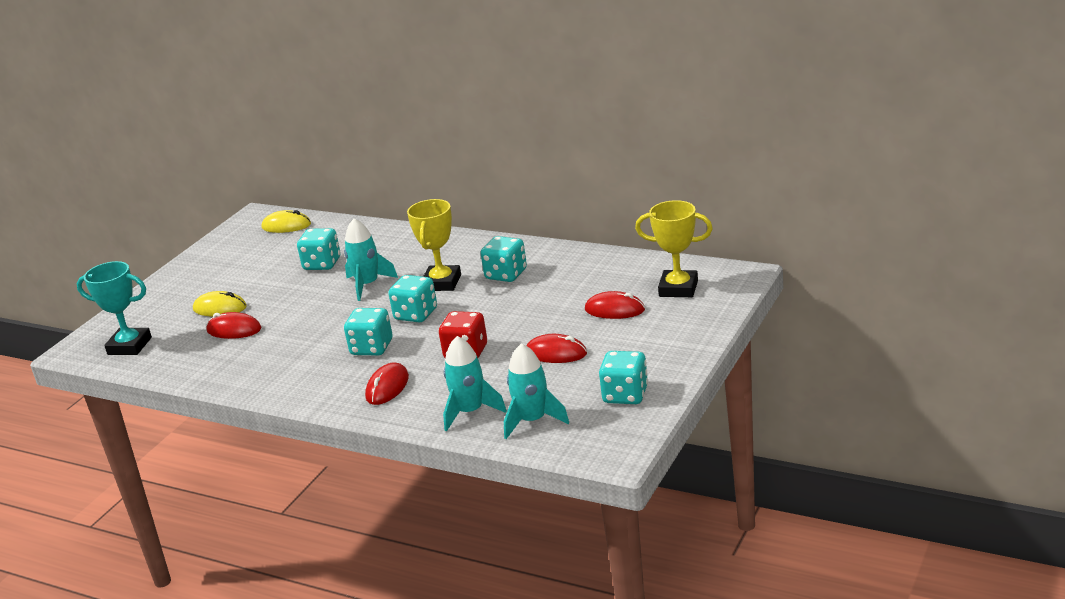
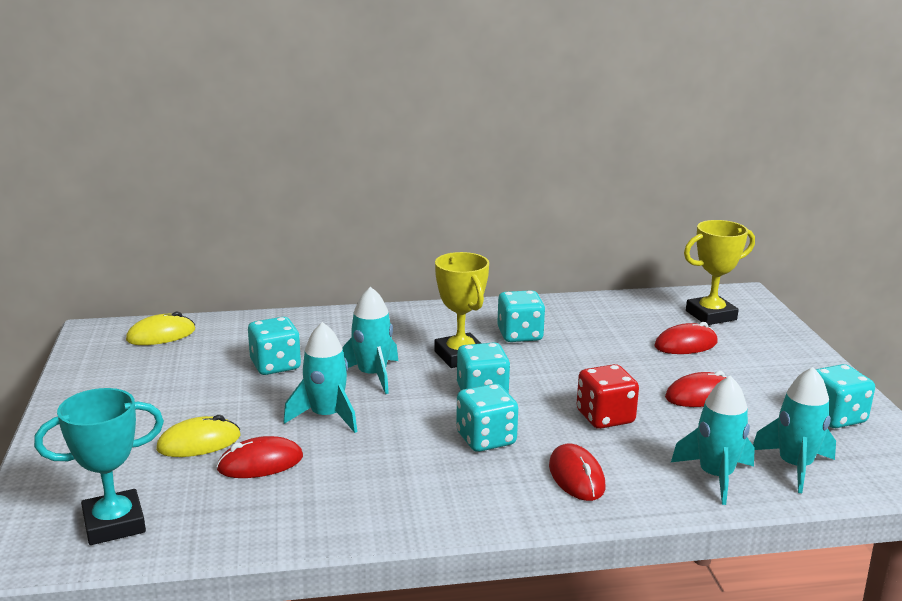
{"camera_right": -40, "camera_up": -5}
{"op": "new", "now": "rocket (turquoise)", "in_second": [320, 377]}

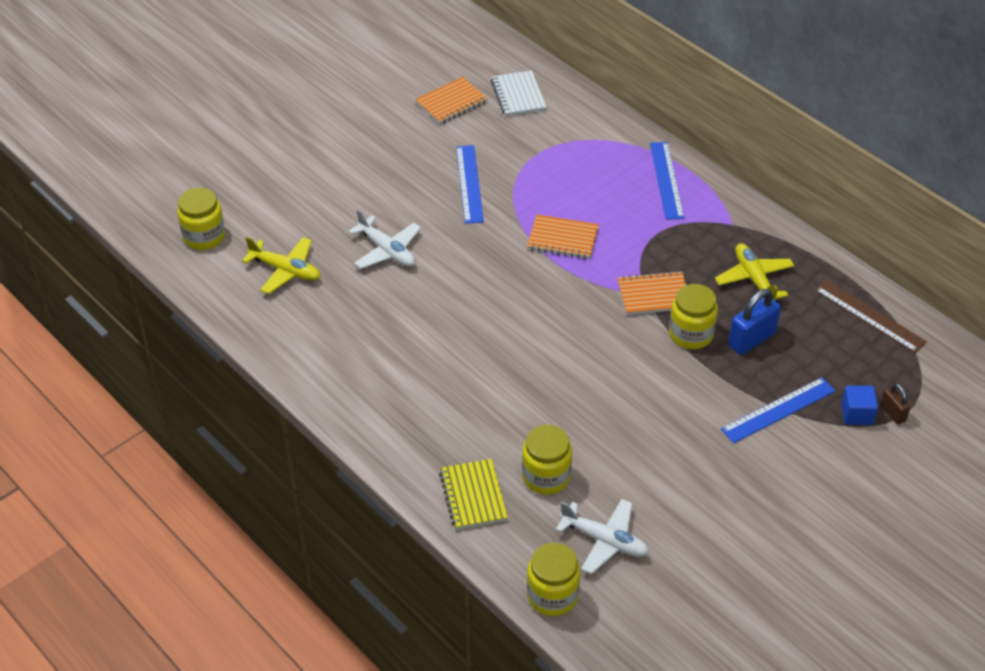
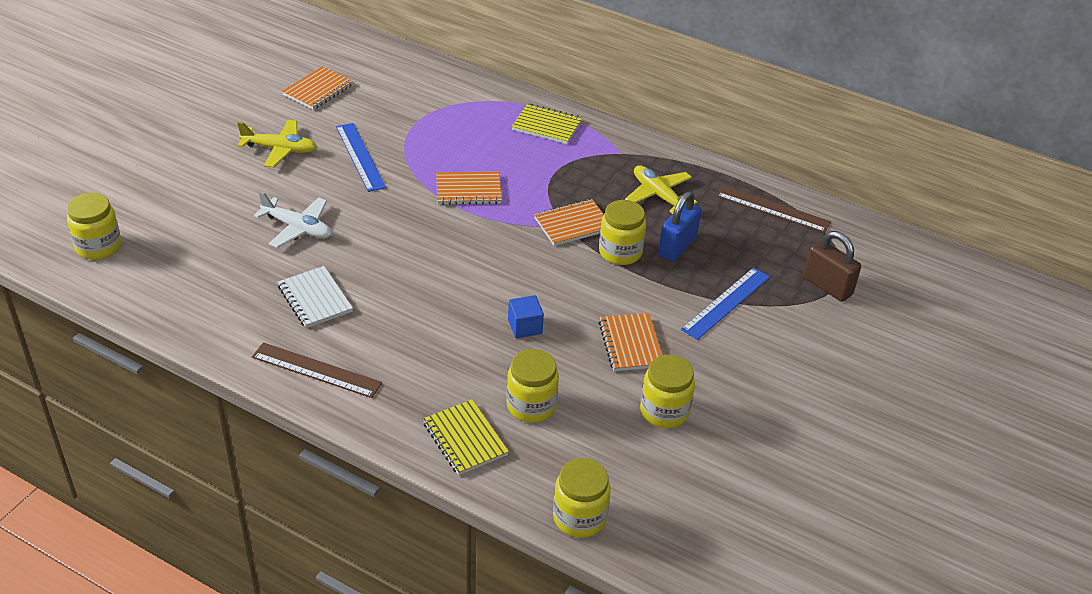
{"camera_right": -20, "camera_up": -5}
{"op": "shifted", "was": "notebook (white)", "in_first": [518, 93], "in_second": [315, 297]}
{"op": "swapped", "was": "ruler (blue)", "now": "notebook (yellow)", "in_first": [667, 181], "in_second": [547, 124]}
{"op": "shifted", "was": "plane (yellow)", "in_first": [281, 265], "in_second": [277, 144]}
{"op": "scaled", "was": "padlock (brown)", "in_first": [895, 404], "in_second": [832, 266], "ratio": 1.77}
{"op": "shifted", "was": "cube (blue)", "in_first": [859, 405], "in_second": [526, 316]}
{"op": "gone", "was": "plane (white)", "in_first": [602, 536]}
{"op": "new", "now": "notebook (orange)", "in_second": [630, 342]}
{"op": "new", "now": "ruler (brown)", "in_second": [317, 370]}
{"op": "new", "now": "jar (yellow)", "in_second": [667, 391]}

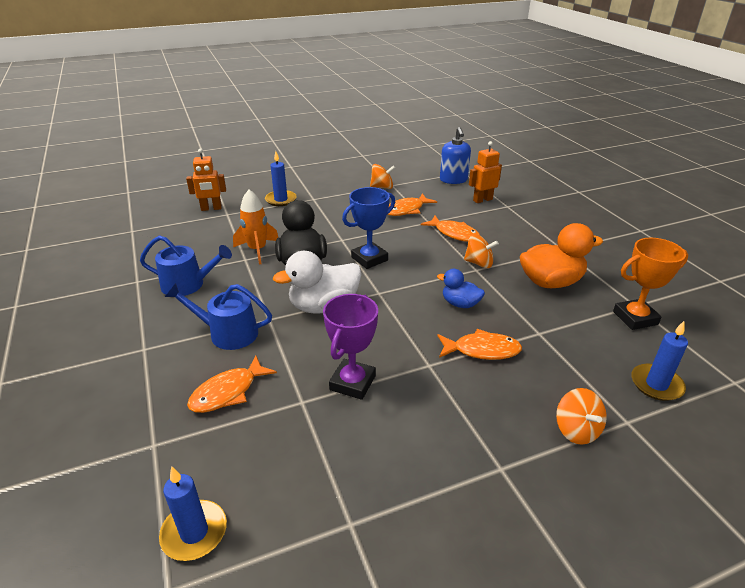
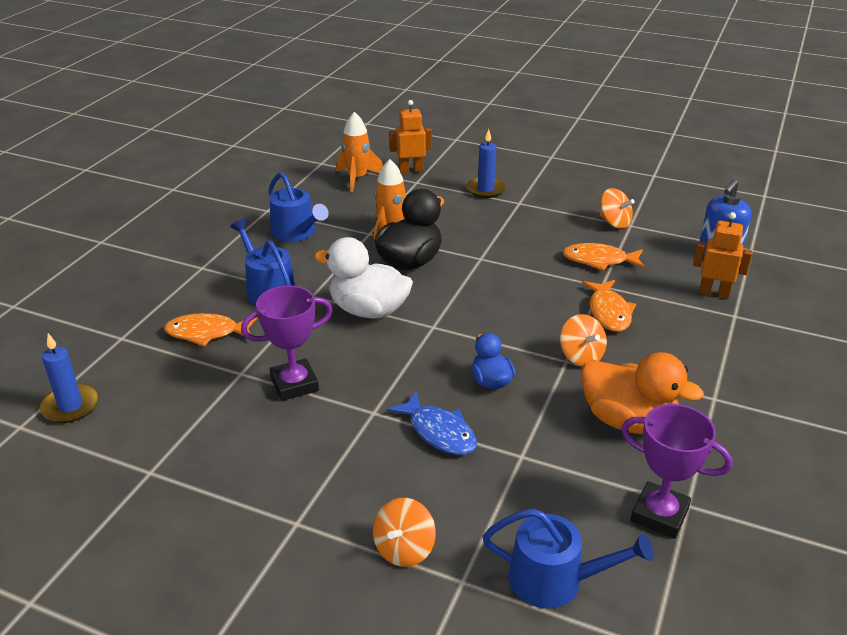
{"camera_right": 45, "camera_up": 0}
{"op": "rotated", "was": "robot (orange)", "in_first": [206, 179], "in_second": [410, 136], "clockwise": 135}
{"op": "gone", "was": "trophy (blue)", "in_first": [368, 228]}
{"op": "repainted", "was": "trophy (orange)", "now": "trophy (purple)", "in_first": [650, 284], "in_second": [676, 471]}
{"op": "swapped", "was": "candle (blue)", "now": "watering can (blue)", "in_first": [659, 361], "in_second": [568, 558]}
{"op": "repainted", "was": "fish (orange)", "now": "fish (blue)", "in_first": [479, 344], "in_second": [432, 423]}
{"op": "new", "now": "rocket (orange)", "in_second": [359, 152]}

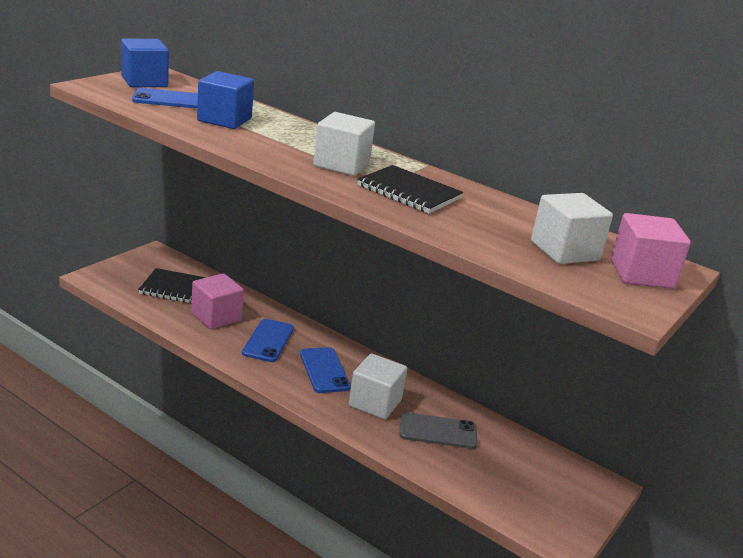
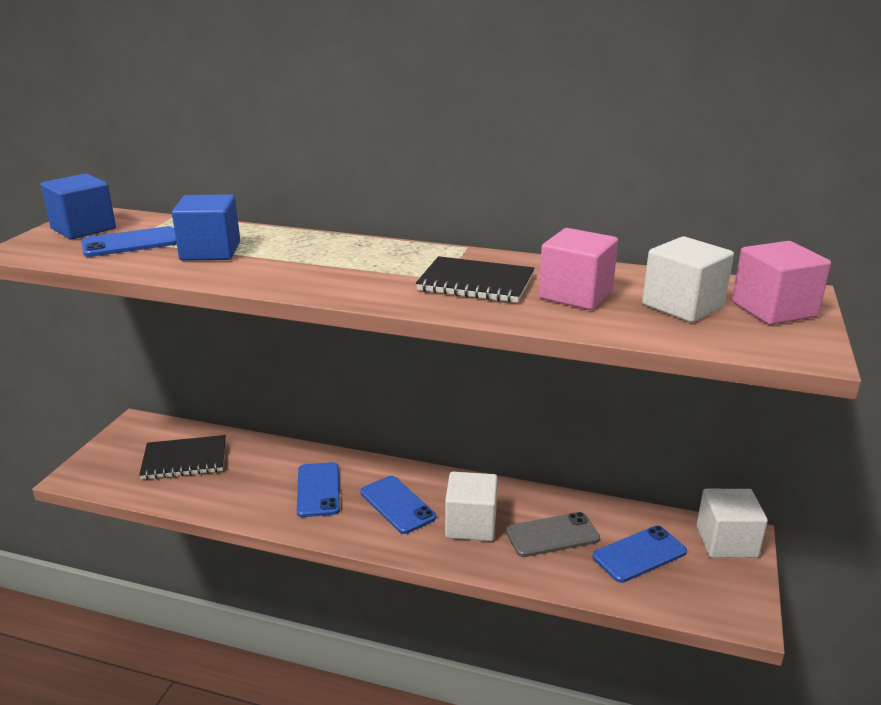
{"camera_right": -15, "camera_up": 0}
{"op": "shifted", "was": "cube (white)", "in_first": [344, 144], "in_second": [732, 523]}
{"op": "shifted", "was": "cube (pink)", "in_first": [217, 301], "in_second": [578, 269]}
{"op": "new", "now": "phone (blue)", "in_second": [640, 554]}

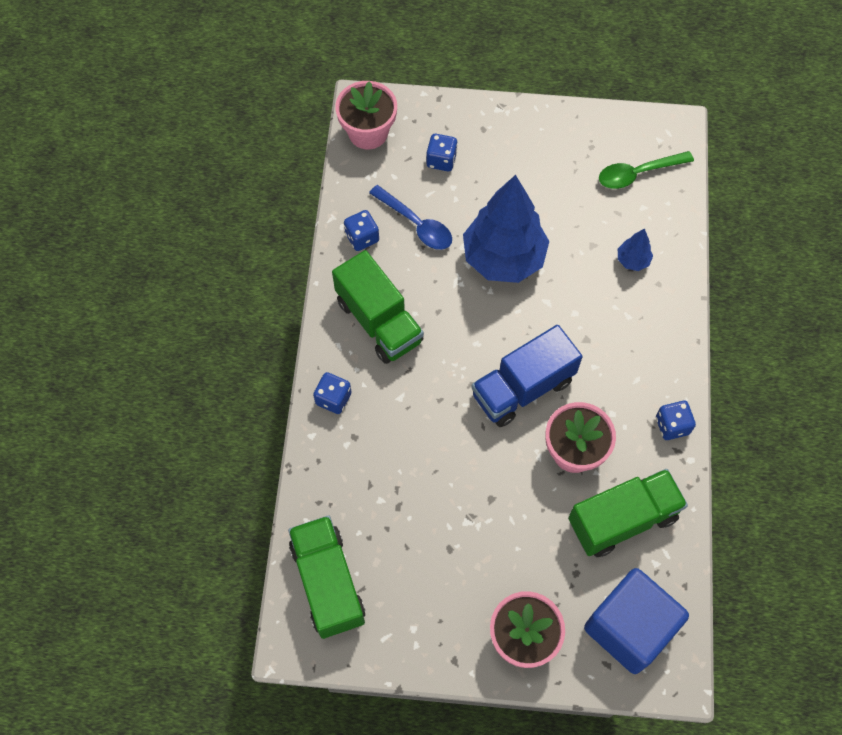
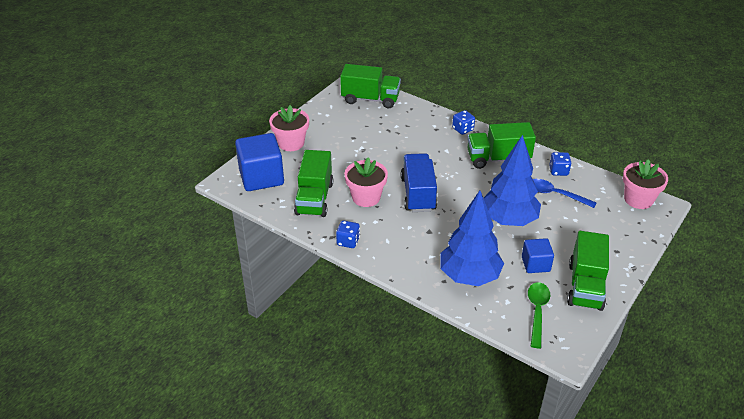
{"camera_right": 120, "camera_up": -25}
{"op": "gone", "was": "dice (blue)", "in_first": [442, 152]}
{"op": "rotated", "was": "spoon (blue)", "in_first": [410, 217], "in_second": [565, 193], "clockwise": 45}
{"op": "scaled", "was": "tree (blue)", "in_first": [635, 249], "in_second": [472, 238], "ratio": 2.38}
{"op": "new", "now": "truck (green)", "in_second": [588, 271]}
{"op": "new", "now": "cube (blue)", "in_second": [538, 255]}

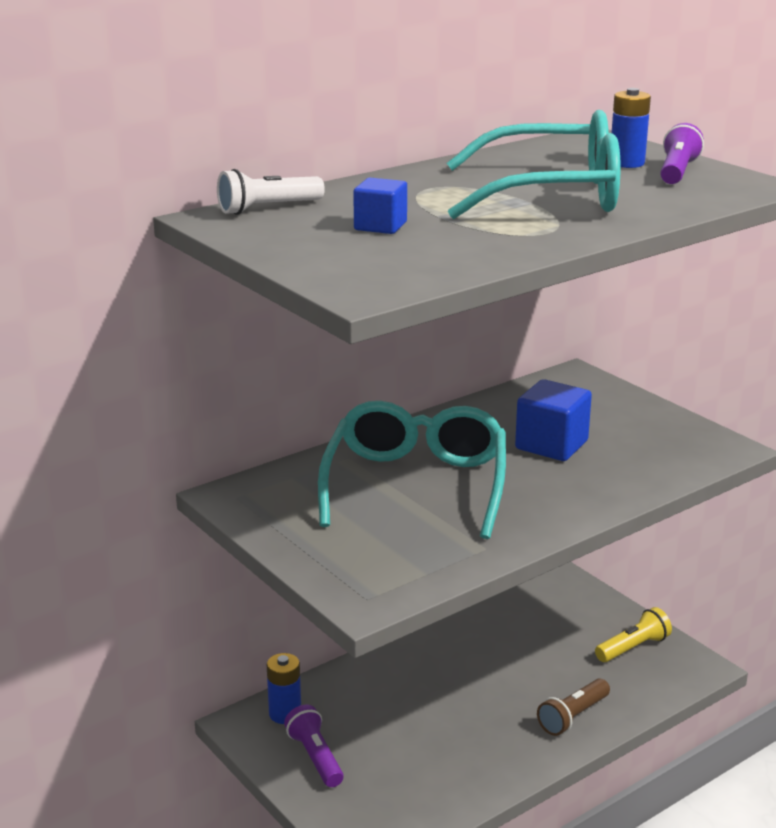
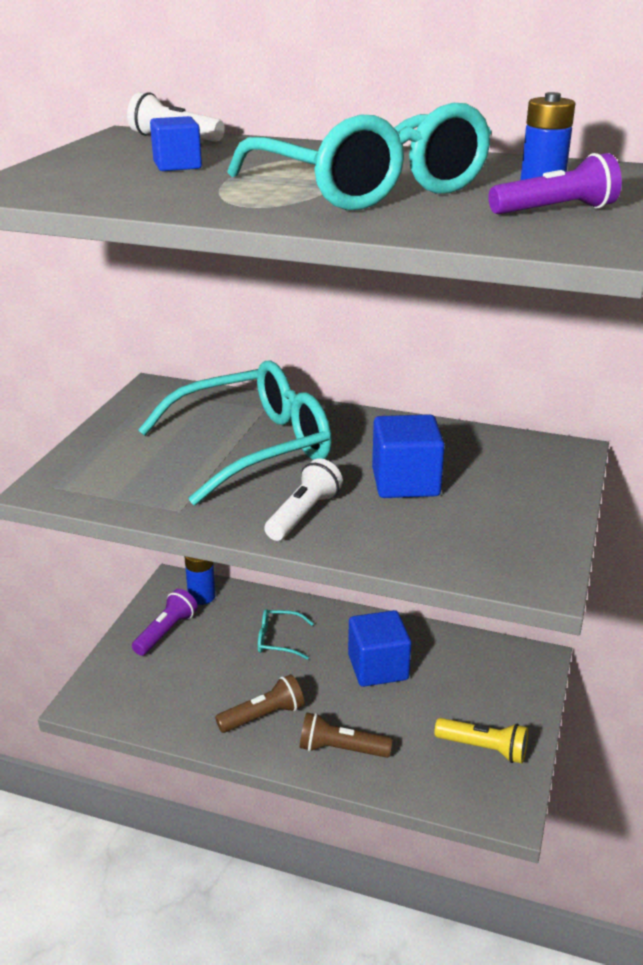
{"camera_right": 55, "camera_up": 5}
{"op": "new", "now": "flashlight (white)", "in_second": [303, 499]}
{"op": "new", "now": "glasses (turquoise)", "in_second": [286, 634]}
{"op": "new", "now": "cube (blue)", "in_second": [379, 648]}
{"op": "new", "now": "flashlight (brown)", "in_second": [259, 703]}

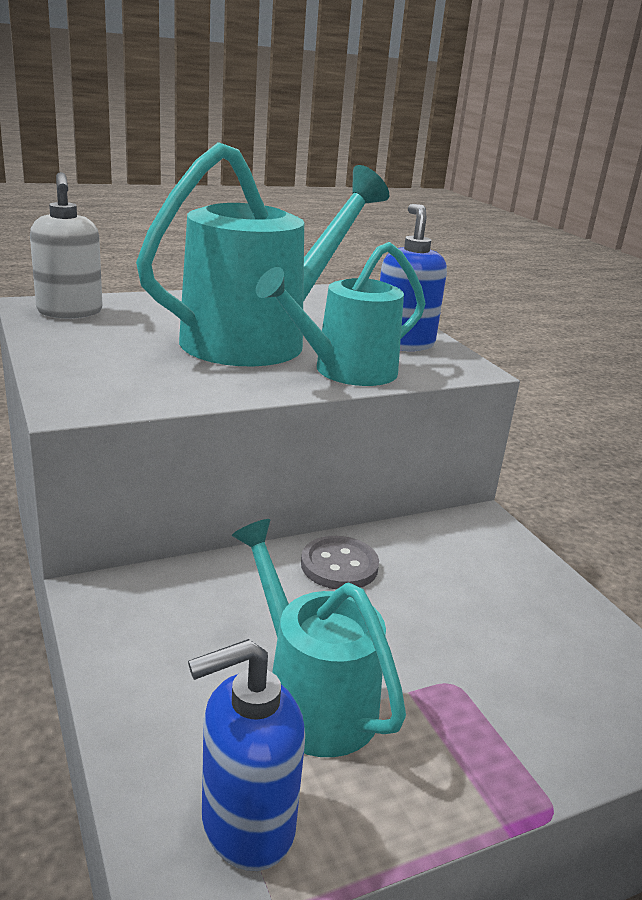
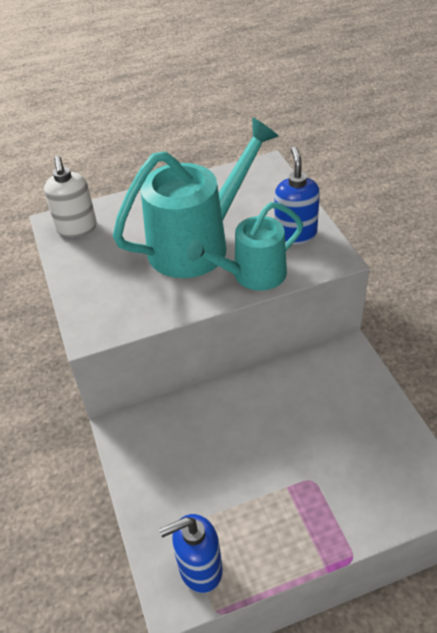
{"camera_right": 10, "camera_up": 20}
{"op": "gone", "was": "watering can (turquoise)", "in_first": [319, 638]}
{"op": "gone", "was": "button (grey)", "in_first": [340, 562]}

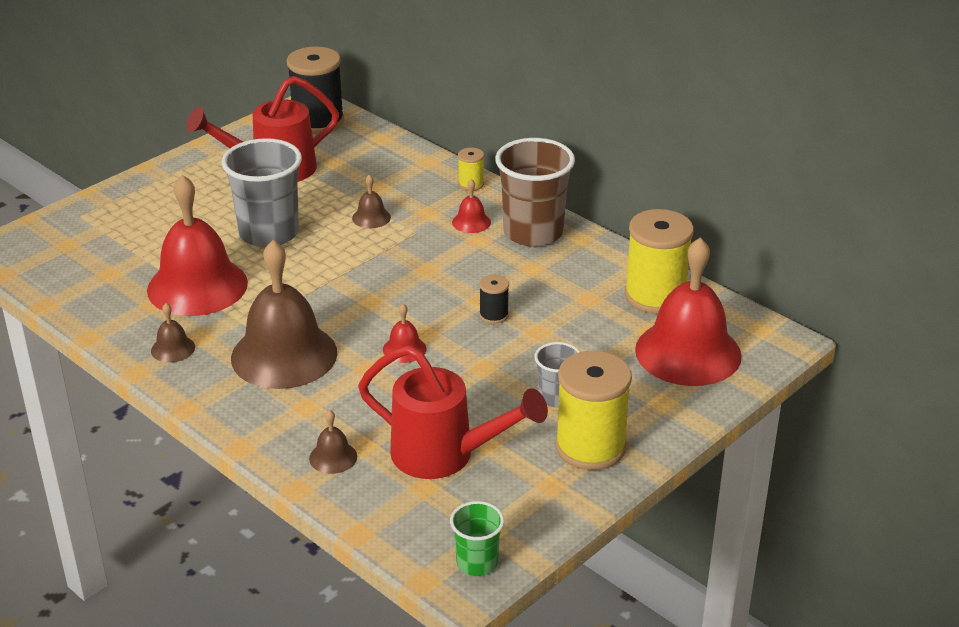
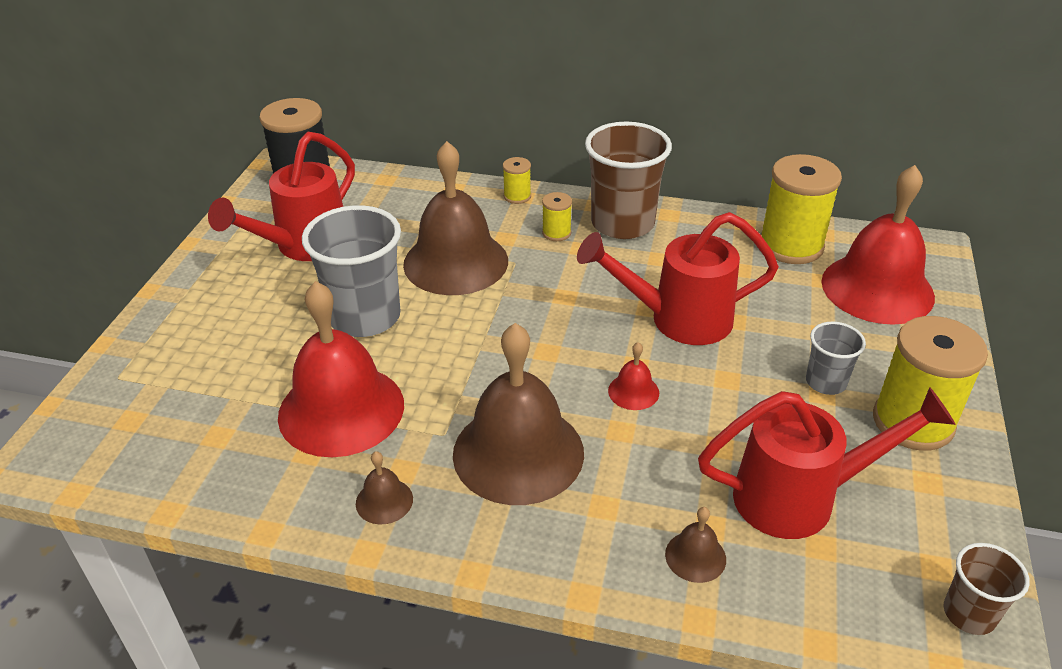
{"camera_right": -30, "camera_up": 5}
{"op": "scaled", "was": "bell (brown)", "in_first": [371, 201], "in_second": [455, 218], "ratio": 2.41}
{"op": "swapped", "was": "bell (red)", "now": "spool (yellow)", "in_first": [471, 206], "in_second": [557, 216]}
{"op": "swapped", "was": "spool (black)", "now": "watering can (red)", "in_first": [494, 299], "in_second": [678, 278]}
{"op": "repainted", "was": "cup (green)", "now": "cup (brown)", "in_first": [477, 538], "in_second": [987, 589]}

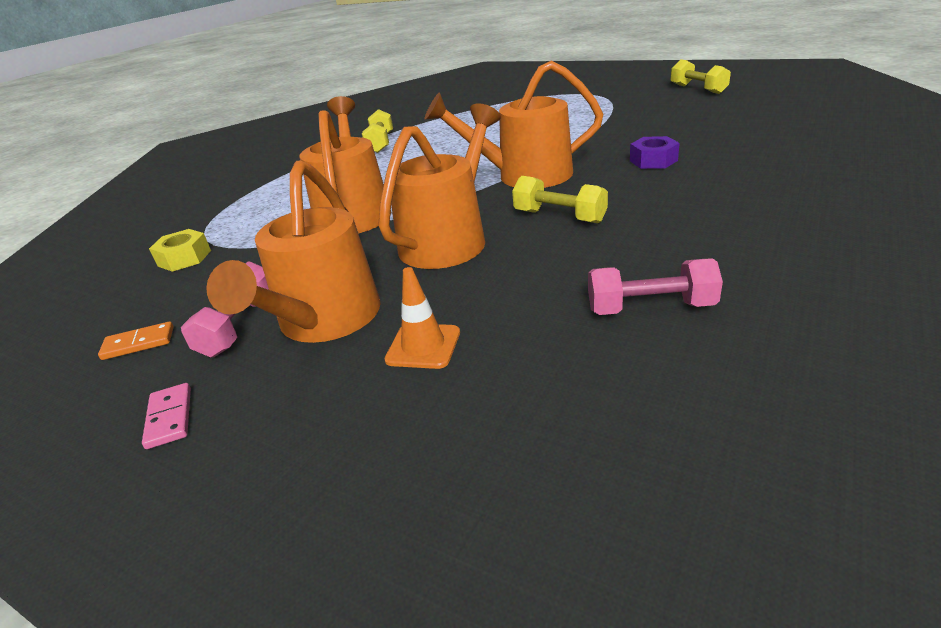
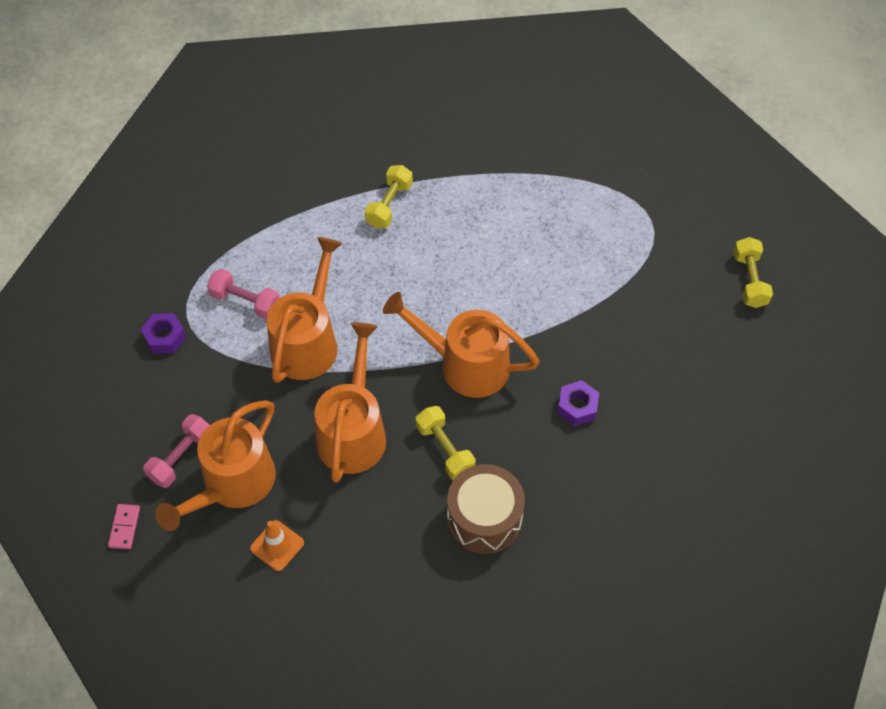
{"camera_right": 20, "camera_up": 25}
{"op": "rotated", "was": "watering can (orange)", "in_first": [439, 186], "in_second": [350, 403], "clockwise": -45}
{"op": "repainted", "was": "nut (yellow)", "now": "nut (purple)", "in_first": [180, 250], "in_second": [163, 333]}
{"op": "shifted", "was": "dumbbell (pink)", "in_first": [655, 286], "in_second": [243, 294]}
{"op": "gone", "was": "domino (orange)", "in_first": [136, 341]}
{"op": "new", "now": "drum (brown)", "in_second": [486, 509]}

